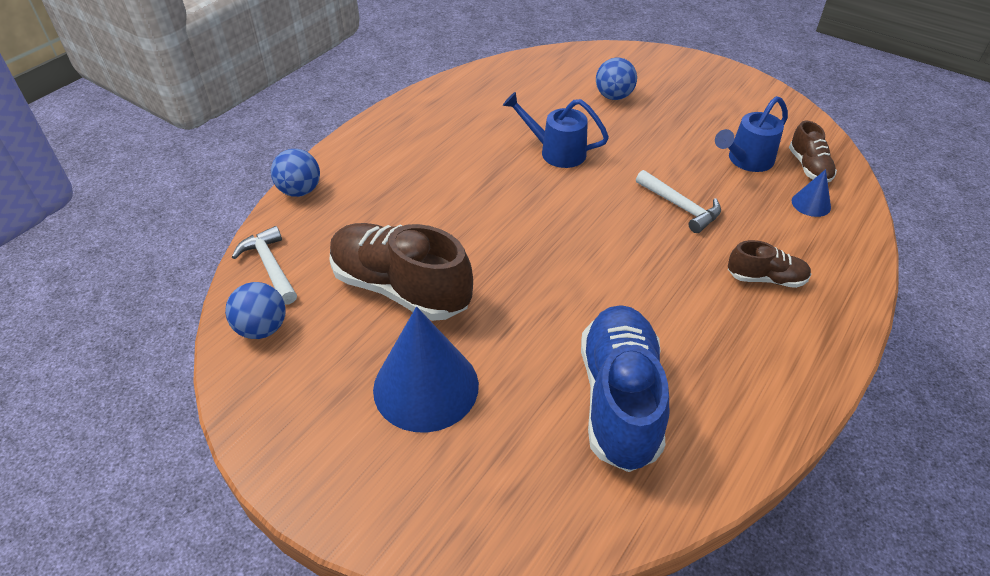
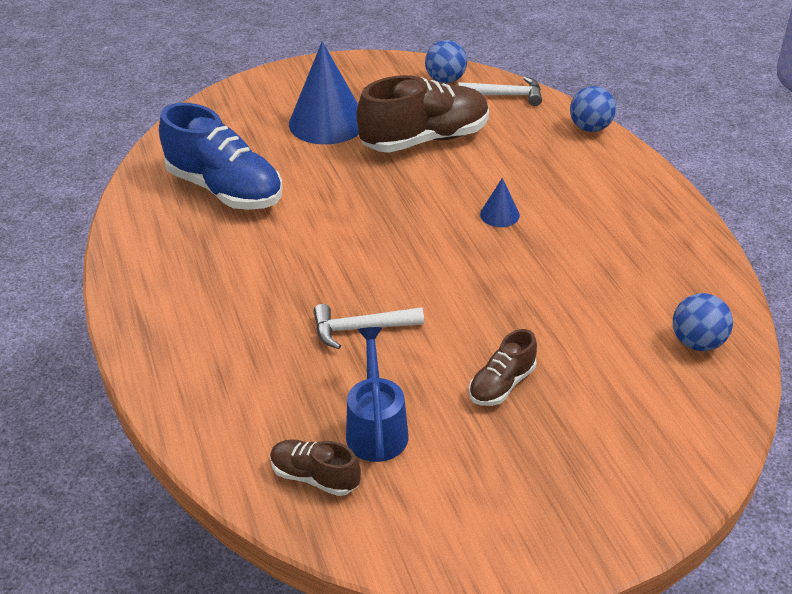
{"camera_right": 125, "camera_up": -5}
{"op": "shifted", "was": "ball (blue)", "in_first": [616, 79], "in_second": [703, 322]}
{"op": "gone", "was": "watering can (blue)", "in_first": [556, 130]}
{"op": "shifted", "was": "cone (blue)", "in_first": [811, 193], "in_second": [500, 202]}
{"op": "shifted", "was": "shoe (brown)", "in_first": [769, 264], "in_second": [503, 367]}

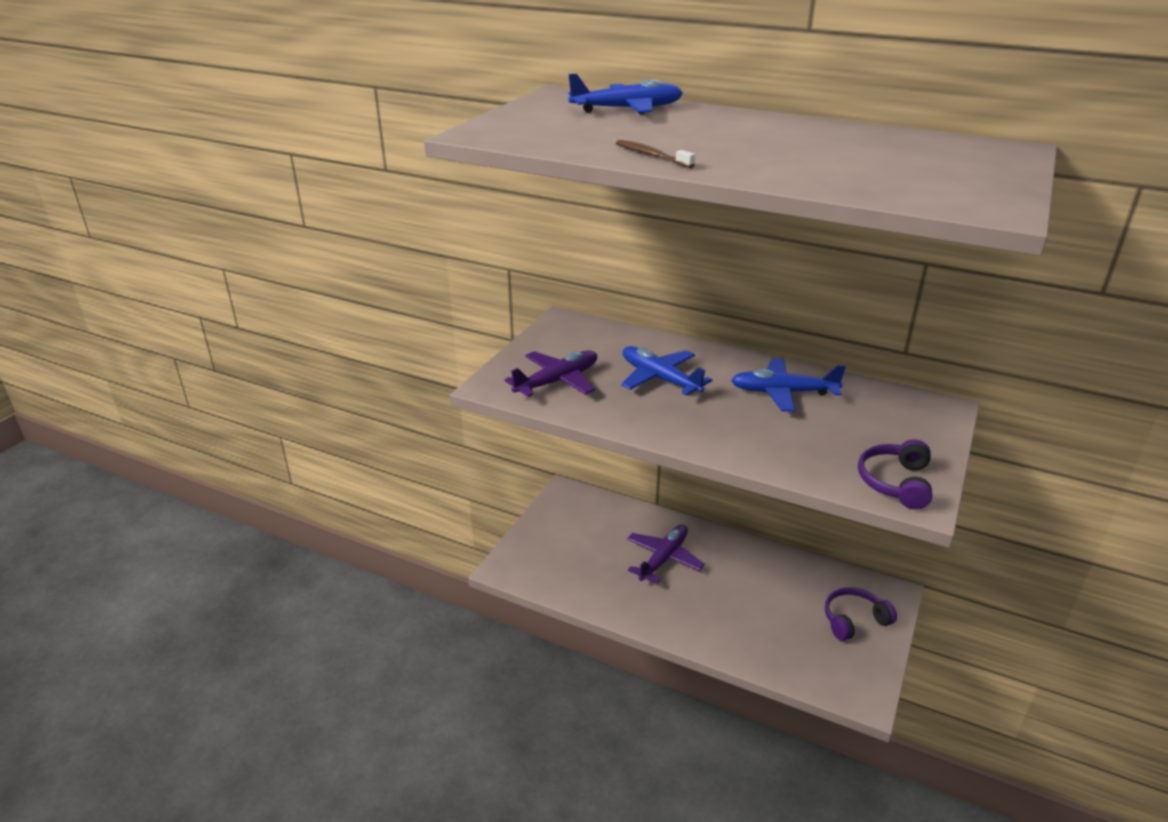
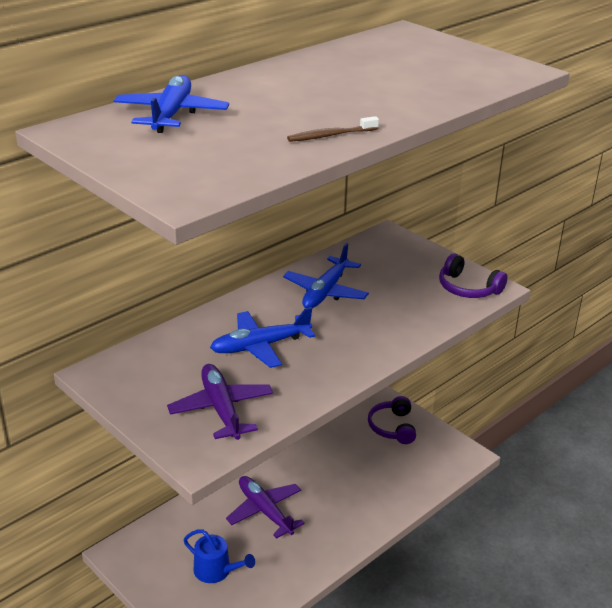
{"camera_right": -70, "camera_up": 0}
{"op": "new", "now": "watering can (blue)", "in_second": [219, 556]}

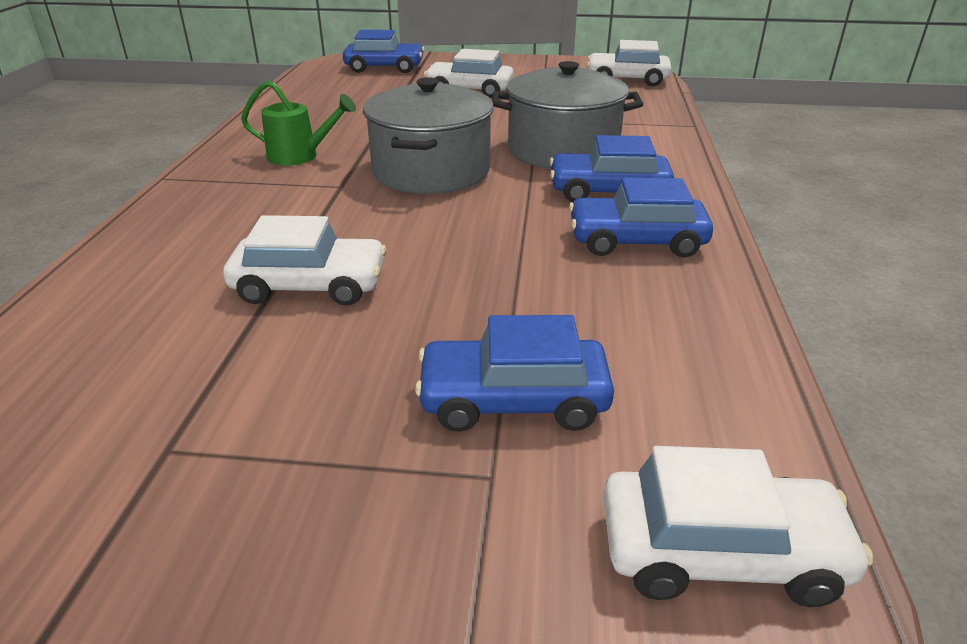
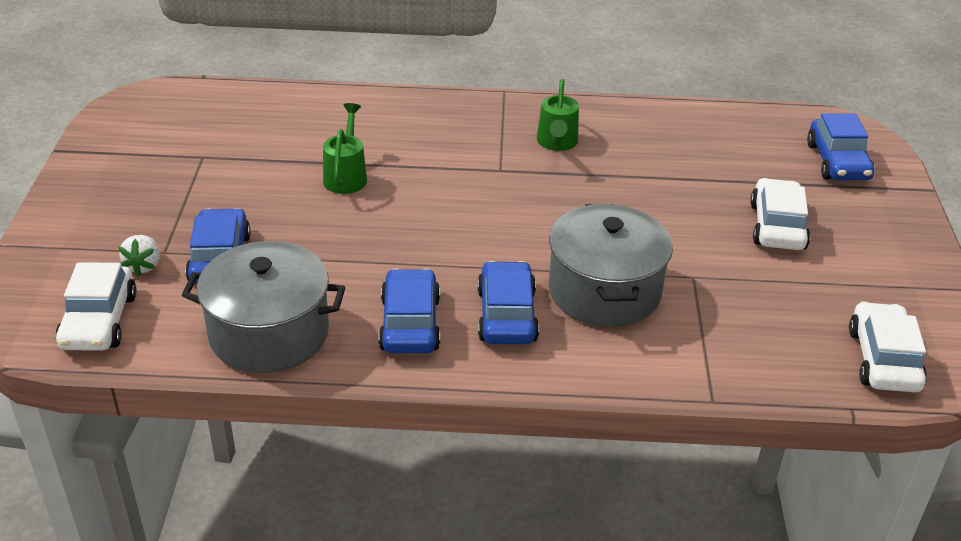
{"camera_right": 85, "camera_up": 5}
{"op": "shifted", "was": "pot (grey)", "in_first": [428, 135], "in_second": [263, 307]}
{"op": "swapped", "was": "car (white)", "now": "watering can (green)", "in_first": [304, 260], "in_second": [345, 148]}
{"op": "new", "now": "strawberry (white)", "in_second": [139, 255]}

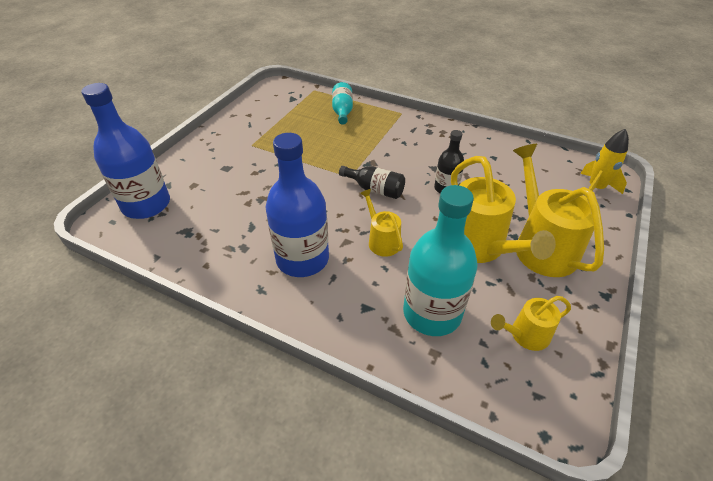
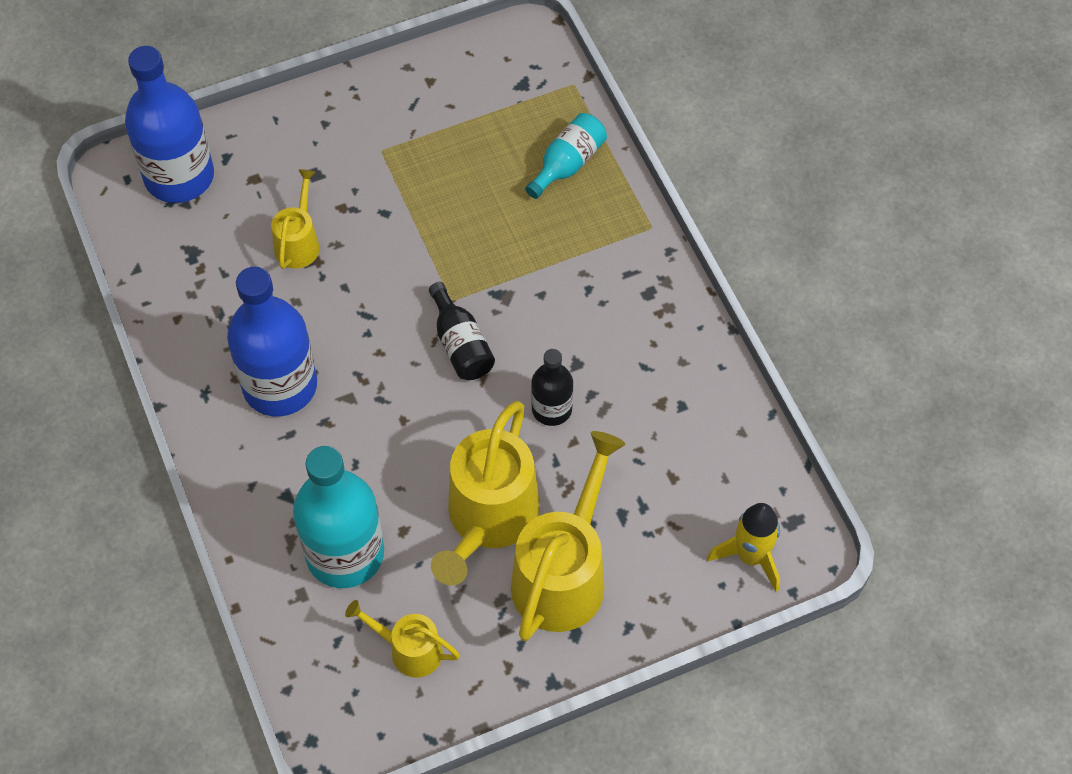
{"camera_right": 40, "camera_up": 15}
{"op": "shifted", "was": "watering can (yellow)", "in_first": [381, 223], "in_second": [295, 219]}

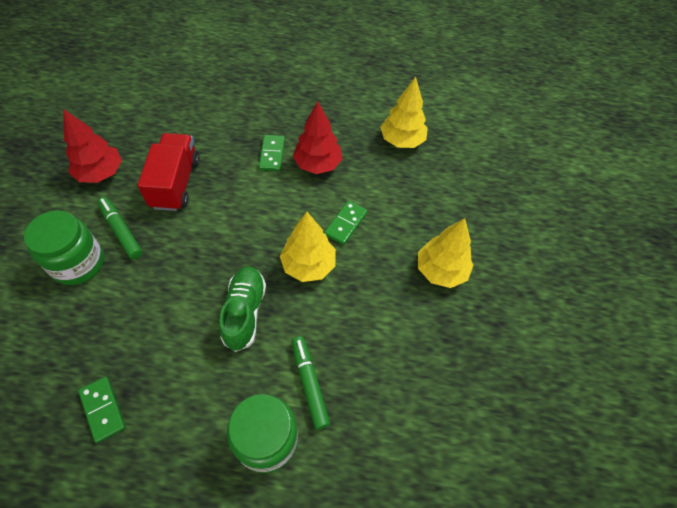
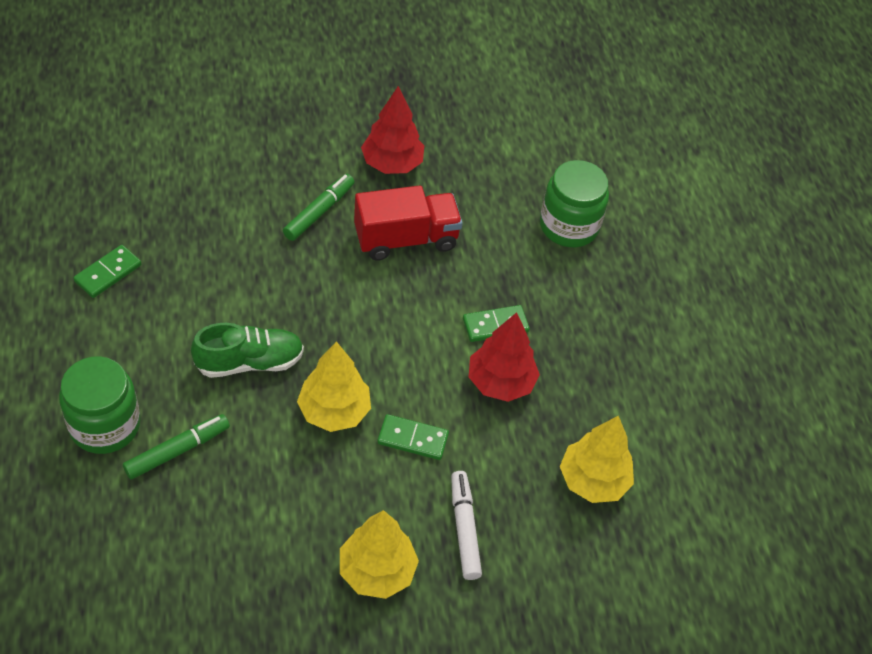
{"camera_right": 70, "camera_up": -5}
{"op": "shifted", "was": "jar (green)", "in_first": [64, 247], "in_second": [574, 203]}
{"op": "new", "now": "marker (white)", "in_second": [466, 525]}

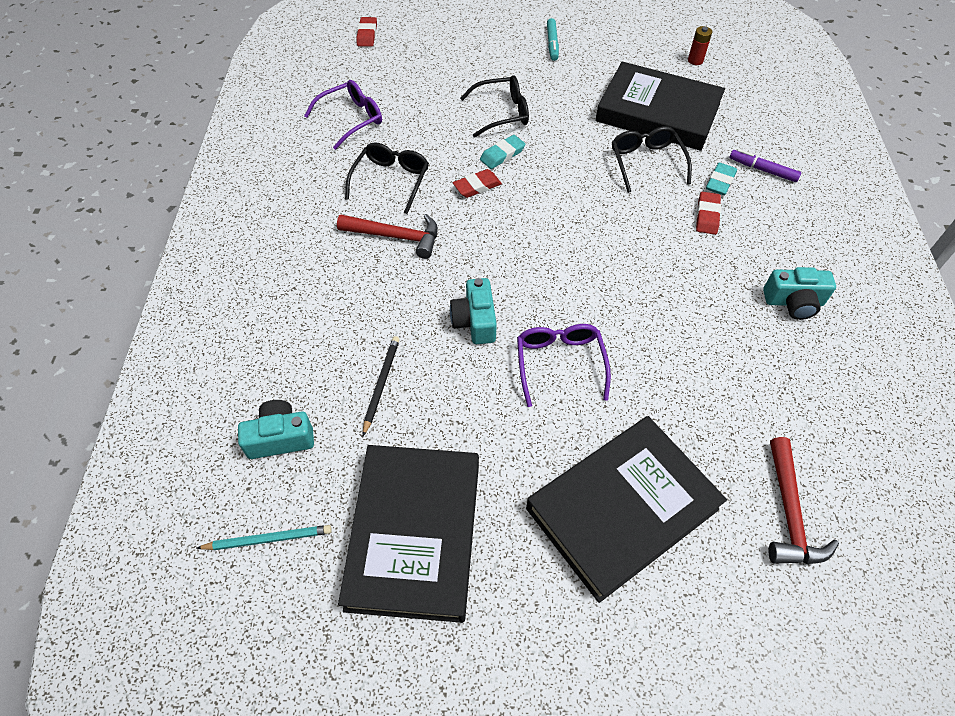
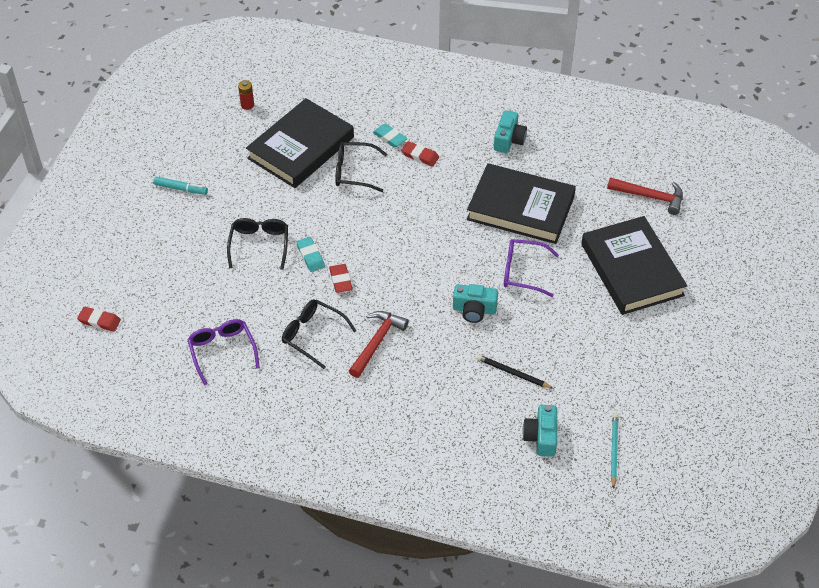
{"camera_right": -75, "camera_up": -5}
{"op": "gone", "was": "marker (purple)", "in_first": [765, 165]}
{"op": "shifted", "was": "book (black)", "in_first": [408, 534], "in_second": [521, 203]}

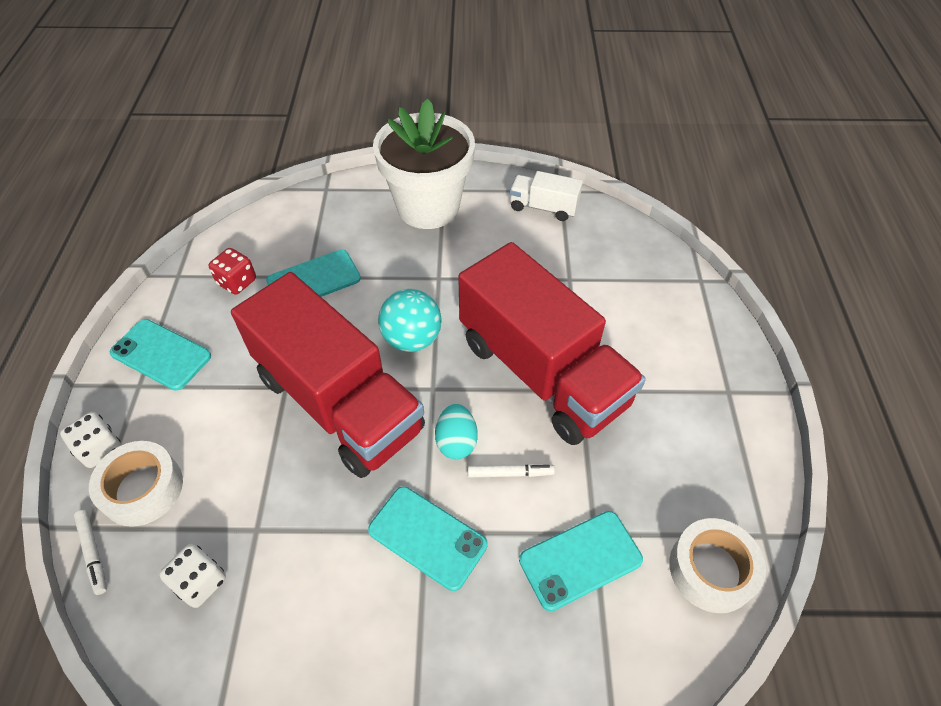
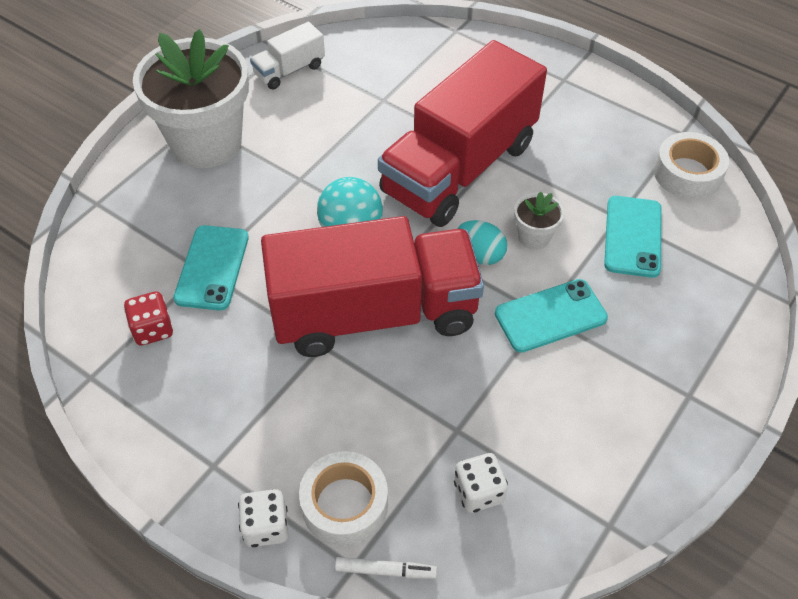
{"camera_right": -55, "camera_up": 0}
{"op": "rotated", "was": "truck (red)", "in_first": [552, 343], "in_second": [462, 133], "clockwise": 135}
{"op": "gone", "was": "phone (turquoise)", "in_first": [160, 355]}
{"op": "swapped", "was": "marker (white)", "now": "flower pot (white)", "in_first": [511, 470], "in_second": [539, 221]}

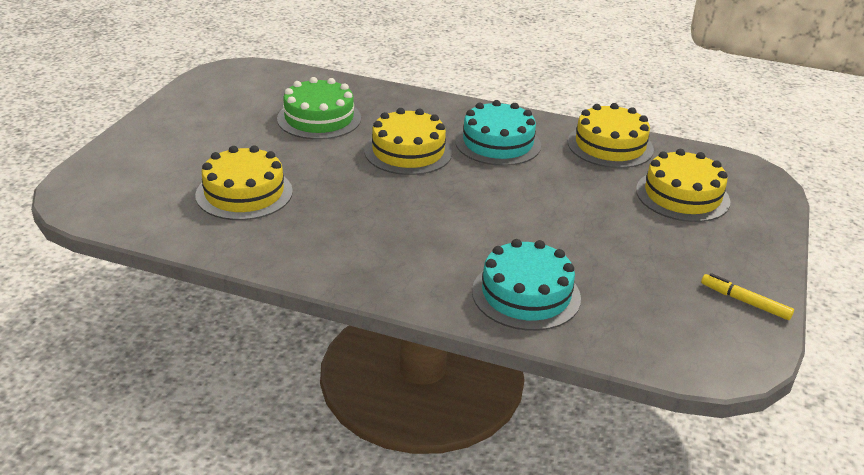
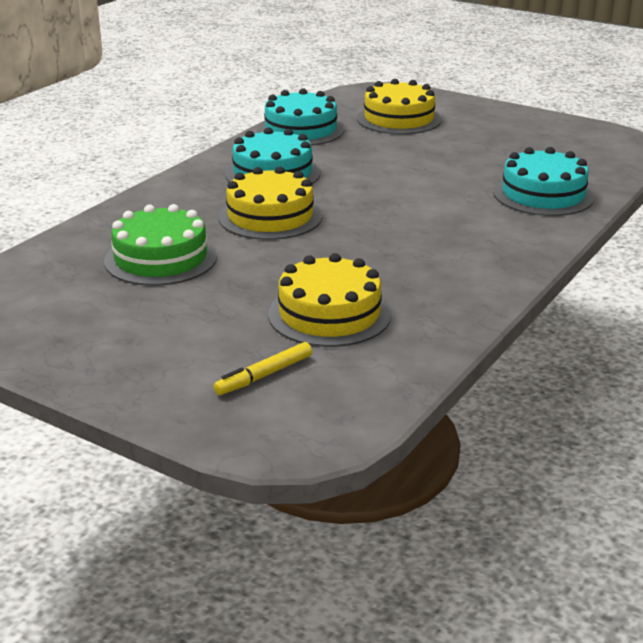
{"camera_right": -75, "camera_up": -5}
{"op": "repainted", "was": "cake (yellow)", "now": "cake (turquoise)", "in_first": [611, 135], "in_second": [301, 117]}
{"op": "shifted", "was": "marker (yellow)", "in_first": [747, 296], "in_second": [263, 368]}

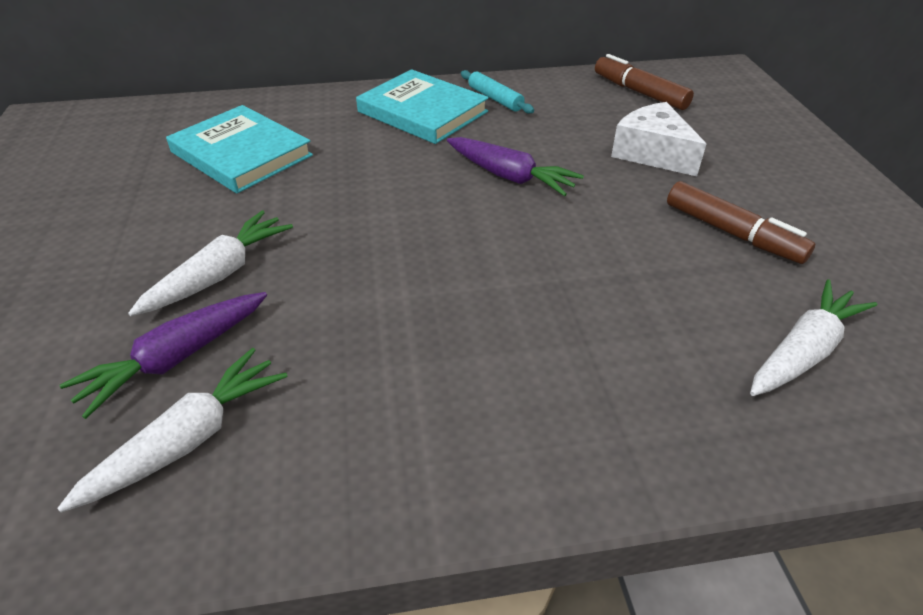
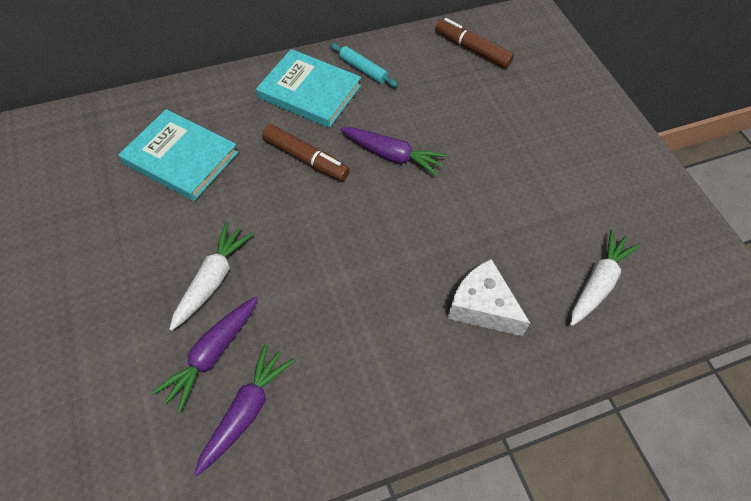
{"camera_right": -15, "camera_up": 15}
{"op": "shifted", "was": "cheese (white)", "in_first": [658, 139], "in_second": [488, 297]}
{"op": "shifted", "was": "marker (brown)", "in_first": [741, 222], "in_second": [306, 152]}
{"op": "repainted", "was": "carrot (white)", "now": "carrot (purple)", "in_first": [172, 430], "in_second": [244, 409]}

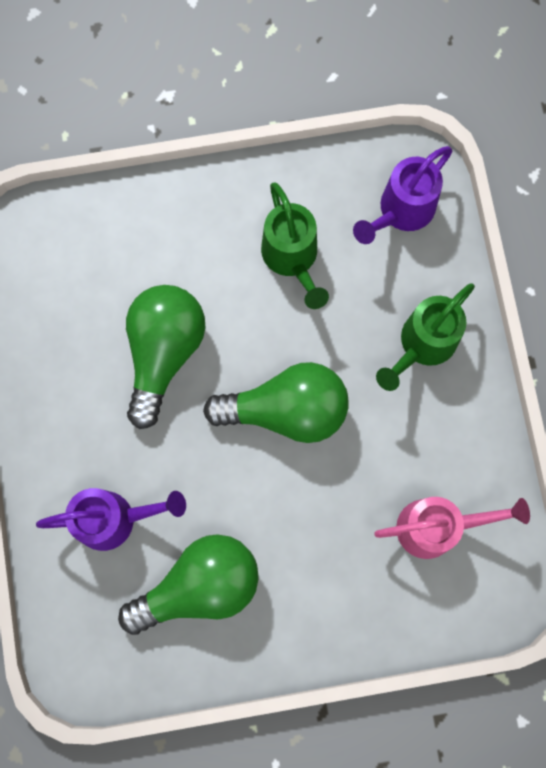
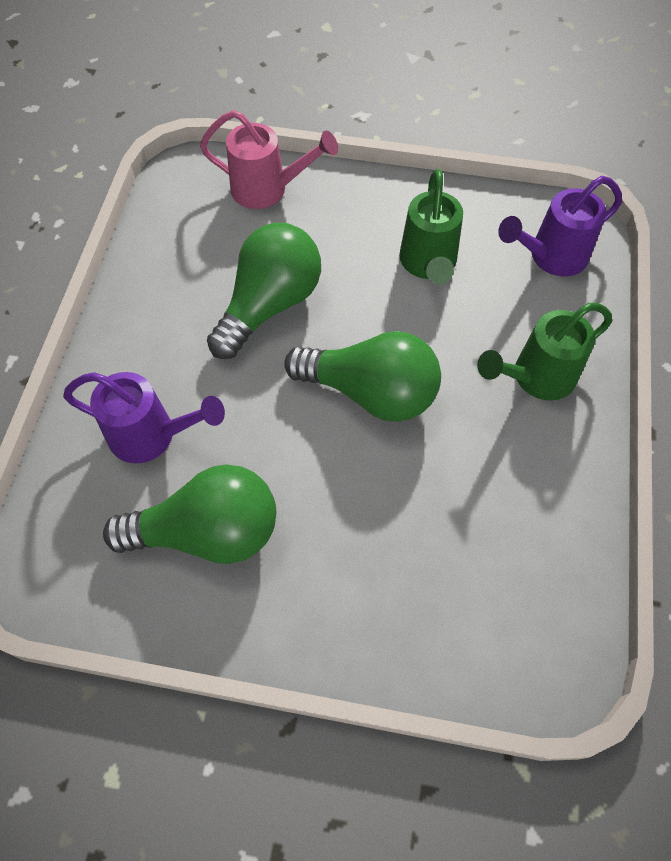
{"camera_right": 20, "camera_up": -15}
{"op": "shifted", "was": "watering can (pink)", "in_first": [452, 528], "in_second": [269, 159]}

